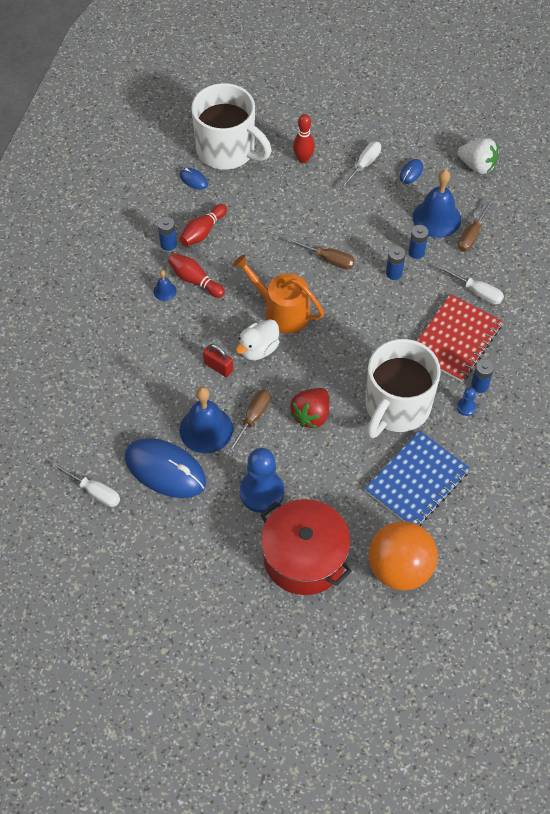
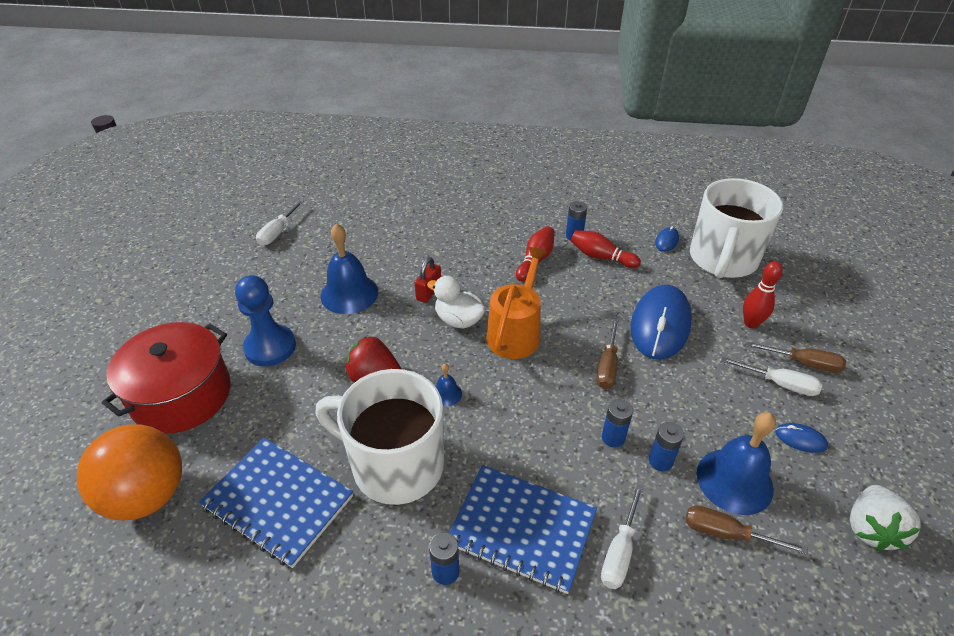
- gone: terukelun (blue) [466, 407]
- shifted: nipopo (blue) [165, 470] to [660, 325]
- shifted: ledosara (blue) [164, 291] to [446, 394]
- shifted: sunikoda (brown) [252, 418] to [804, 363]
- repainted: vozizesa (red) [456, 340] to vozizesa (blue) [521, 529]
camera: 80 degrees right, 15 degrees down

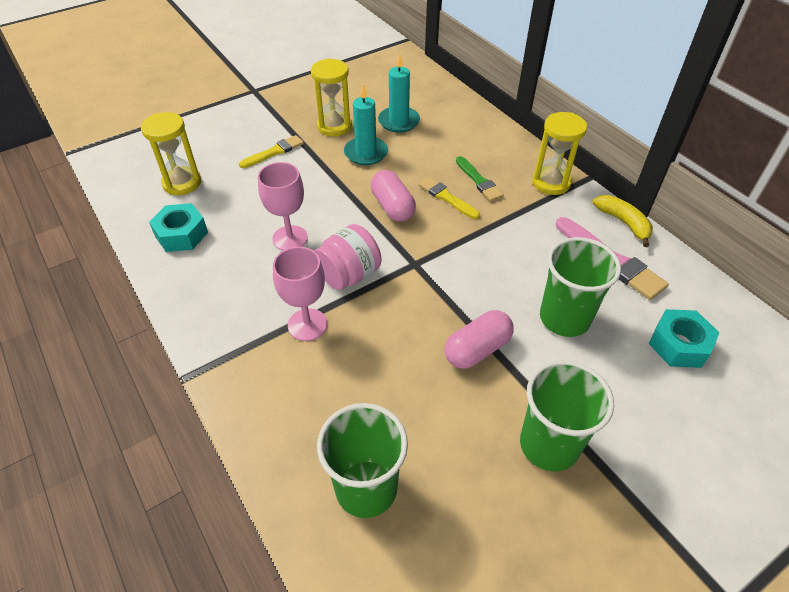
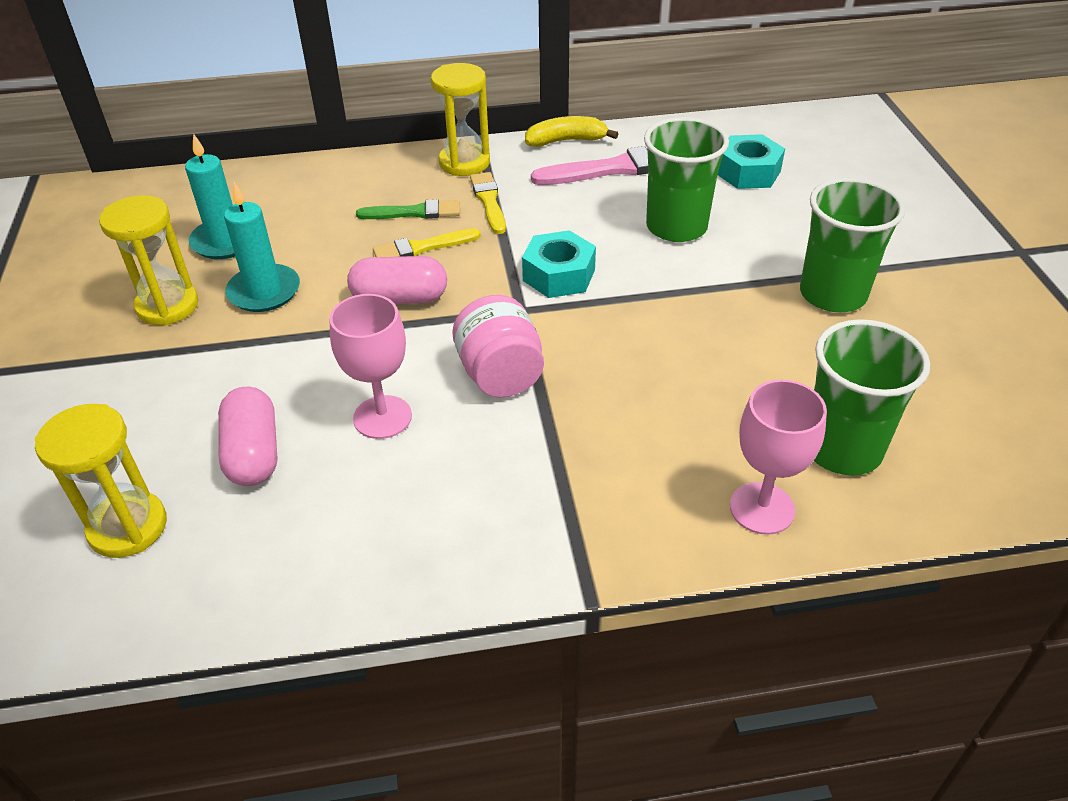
- shifted: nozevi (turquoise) [181, 234] to [559, 275]
- shifted: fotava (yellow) [274, 152] to [489, 201]
- shifted: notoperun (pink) [307, 324] to [762, 508]
- shifted: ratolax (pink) [477, 349] to [253, 453]
camera: 65 degrees left, 5 degrees down

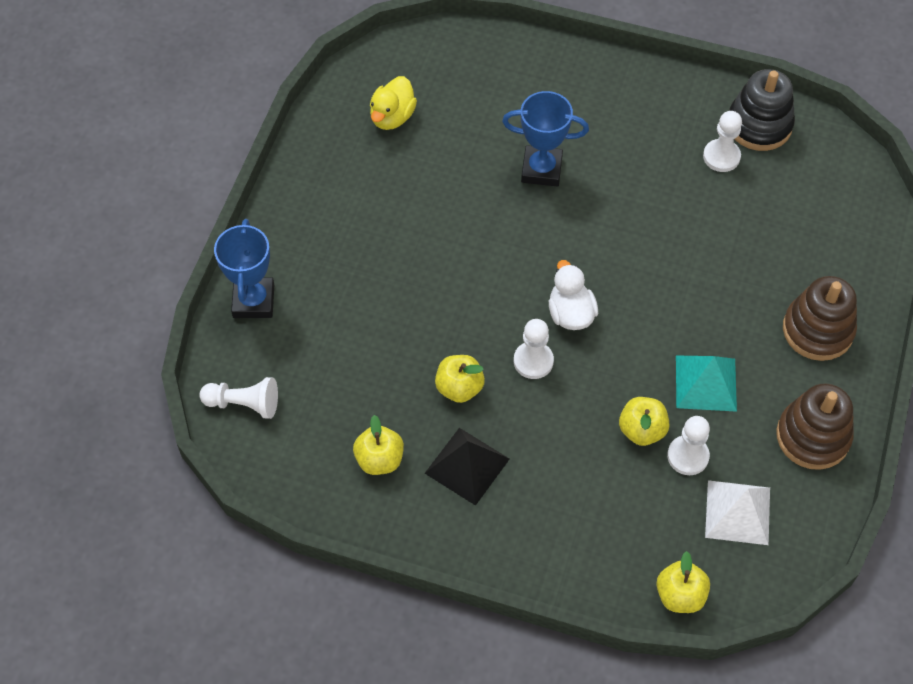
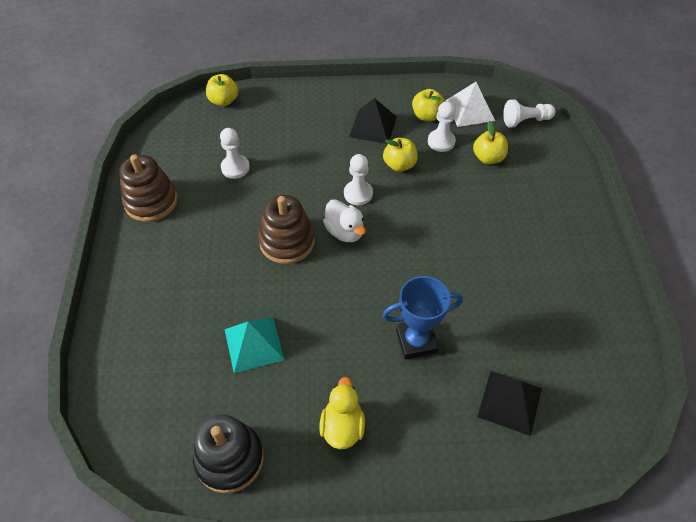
- gone: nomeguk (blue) [253, 301]
- new: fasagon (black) [509, 402]
- shifted: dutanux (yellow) [392, 117] to [342, 426]
- shifted: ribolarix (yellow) [642, 430] to [488, 158]
- shifted: fasagon (turquoise) [705, 383] to [254, 344]
- shifted: terukelun (white) [721, 157] to [441, 141]
- shifted: fasagon (white) [737, 512] to [470, 110]
- shifted: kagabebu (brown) [817, 330] to [287, 241]
camera: 160 degrees right, 5 degrees down

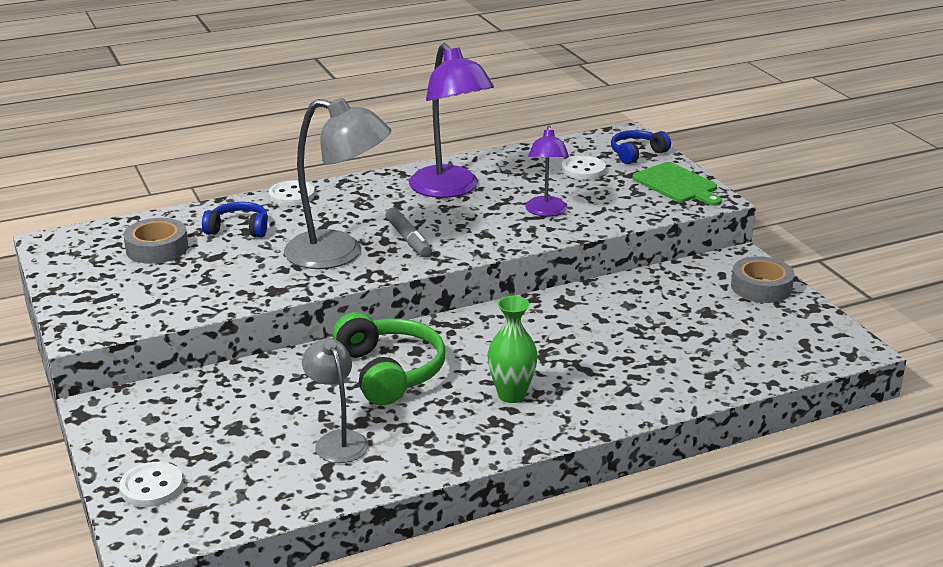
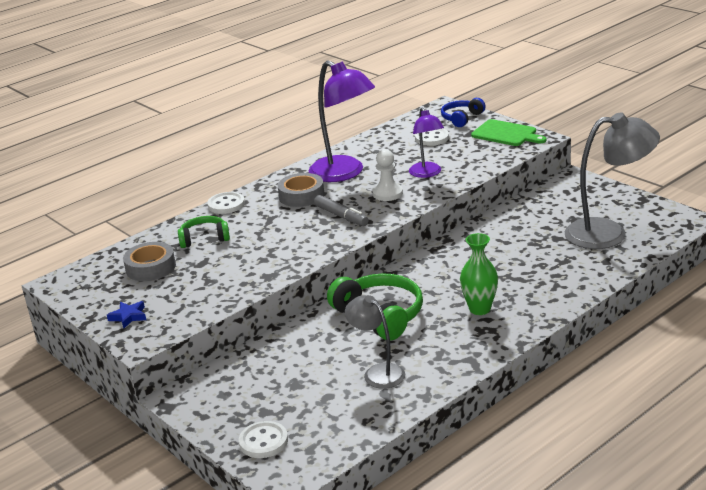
- new: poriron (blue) [128, 317]
- new: terukelun (white) [387, 193]
- shifted: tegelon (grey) [339, 253] to [608, 233]
- shifted: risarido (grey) [761, 287] to [301, 196]
- repainted: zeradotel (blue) [238, 229] to zeradotel (green) [204, 238]
camera: 15 degrees left, 0 degrees up

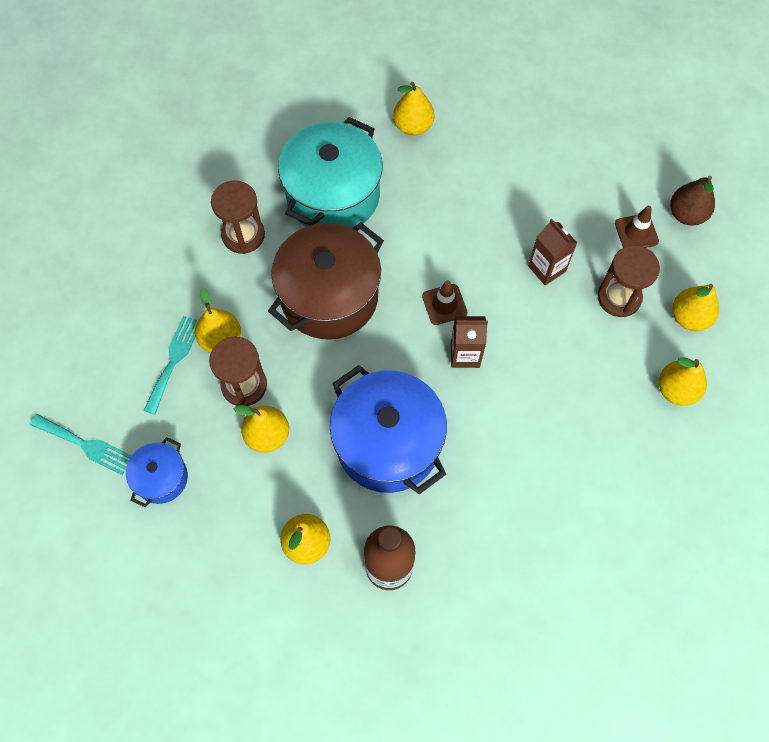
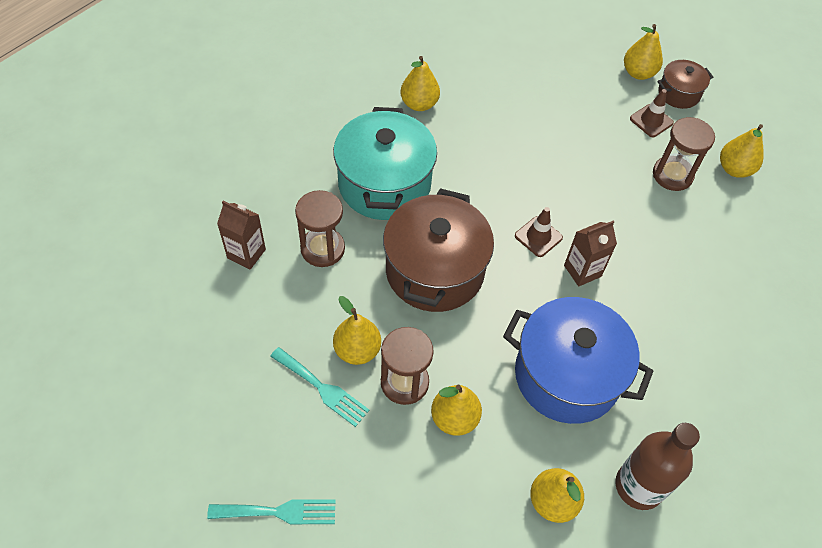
- gone: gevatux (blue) [161, 478]
- shifted: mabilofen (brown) [546, 269] to [246, 253]
- shifted: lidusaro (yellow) [676, 390] to [638, 73]
- swapped: lidusaro (brown) [686, 214] to gevatux (brown) [678, 93]
- rotated: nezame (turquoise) [174, 360] = [322, 388] 135 degrees clockwise
camera: 30 degrees left, 10 degrees down

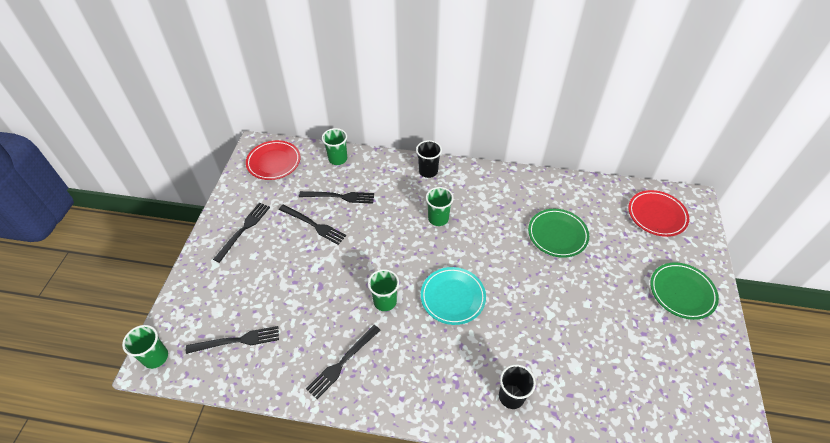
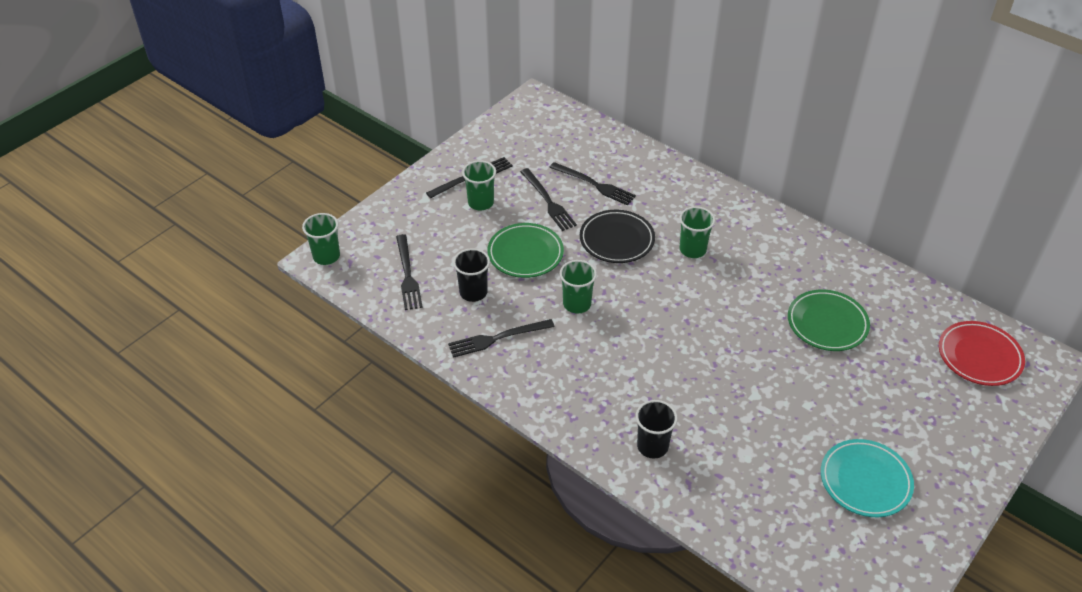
- gone: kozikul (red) [274, 162]
- new: kozikul (black) [617, 240]
- shifted: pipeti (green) [338, 159] to [480, 203]
- shifted: pipeti (black) [428, 171] to [473, 292]
- shifted: kozikul (turquoise) [452, 297] to [865, 481]
- shifted: kozikul (green) [682, 292] to [525, 254]
- rotated: nezame (black) [237, 341] = [407, 275] 60 degrees clockwise
camera: 30 degrees right, 5 degrees down

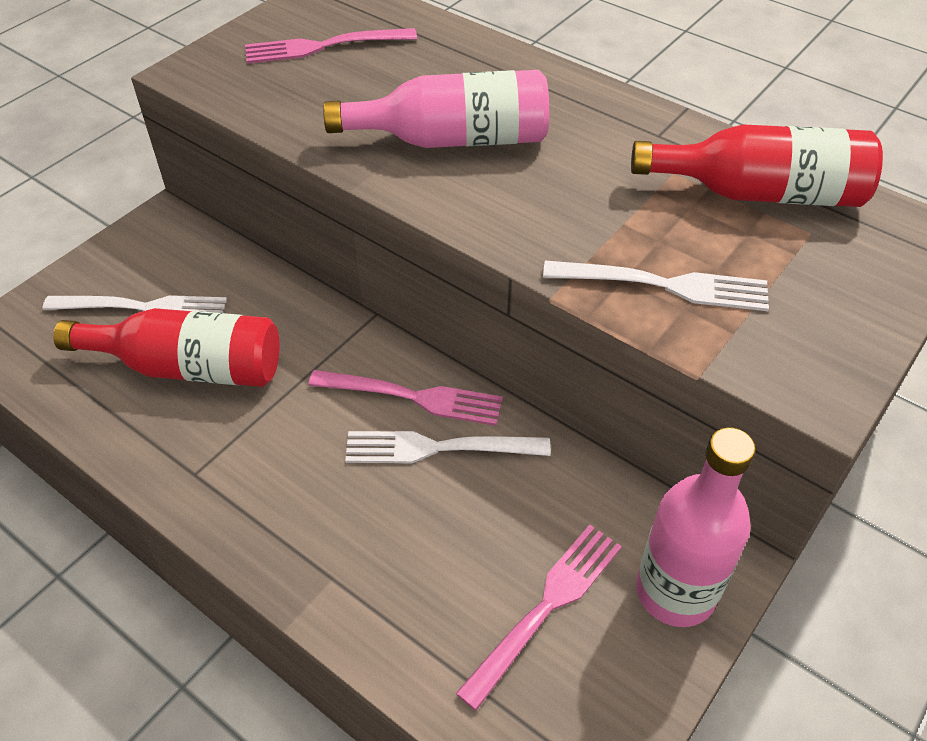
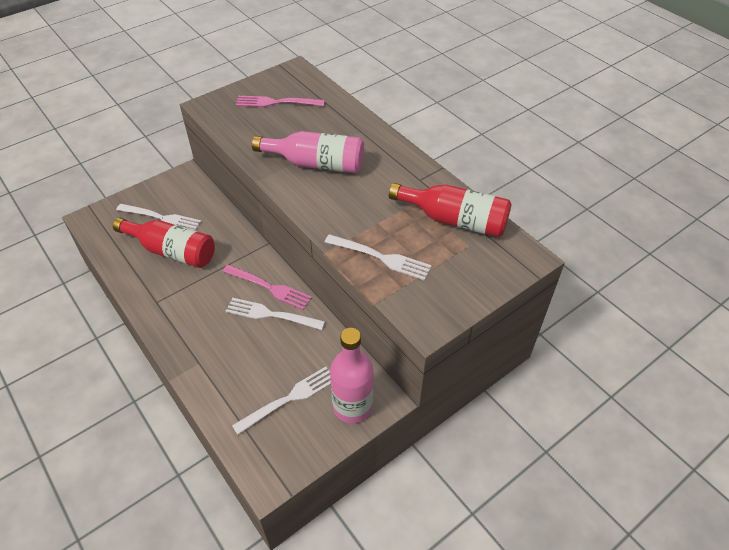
- repainted: nezame (pink) [546, 607] to nezame (white) [289, 399]
camera: 15 degrees right, 0 degrees up

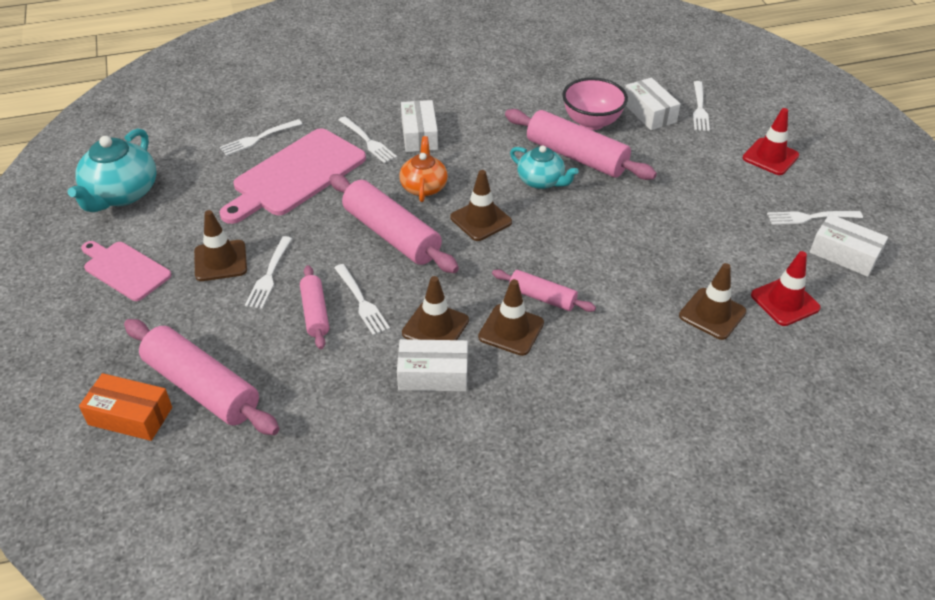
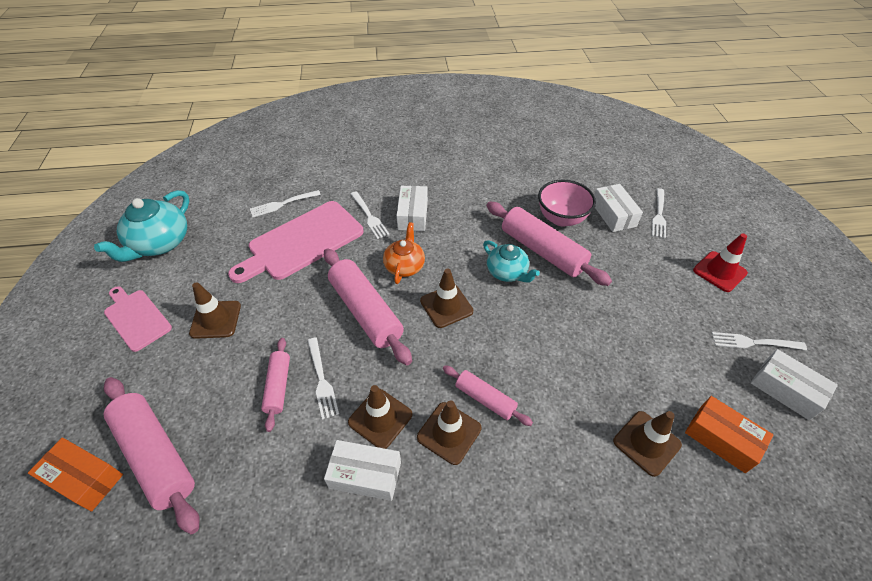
- gone: nezame (white) [269, 275]
- swapped: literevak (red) [785, 302] to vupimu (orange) [721, 439]
camera: 10 degrees right, 5 degrees up

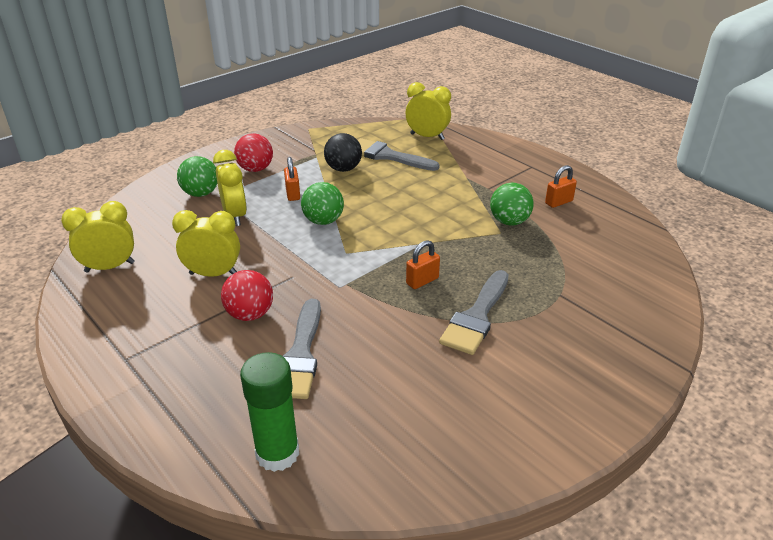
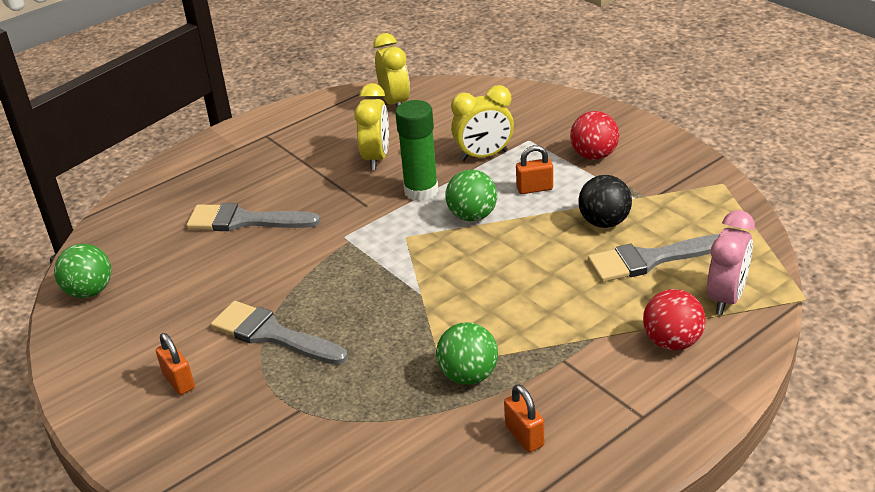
- shifted: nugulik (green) [201, 193] to [90, 291]
- shifted: nugulik (red) [250, 314] to [672, 342]
- shifted: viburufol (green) [277, 453] to [421, 191]
- shifted: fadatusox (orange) [422, 281] to [179, 381]
- repainted: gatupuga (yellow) [427, 137] to gatupuga (pink) [726, 298]
- rotated: fotava (grey) [388, 156] = [650, 259] 135 degrees counterclockwise
camera: 95 degrees right, 0 degrees up

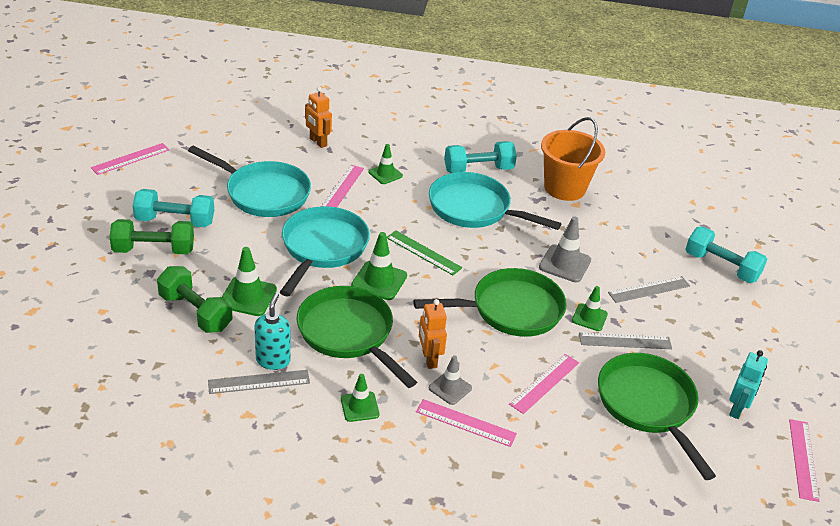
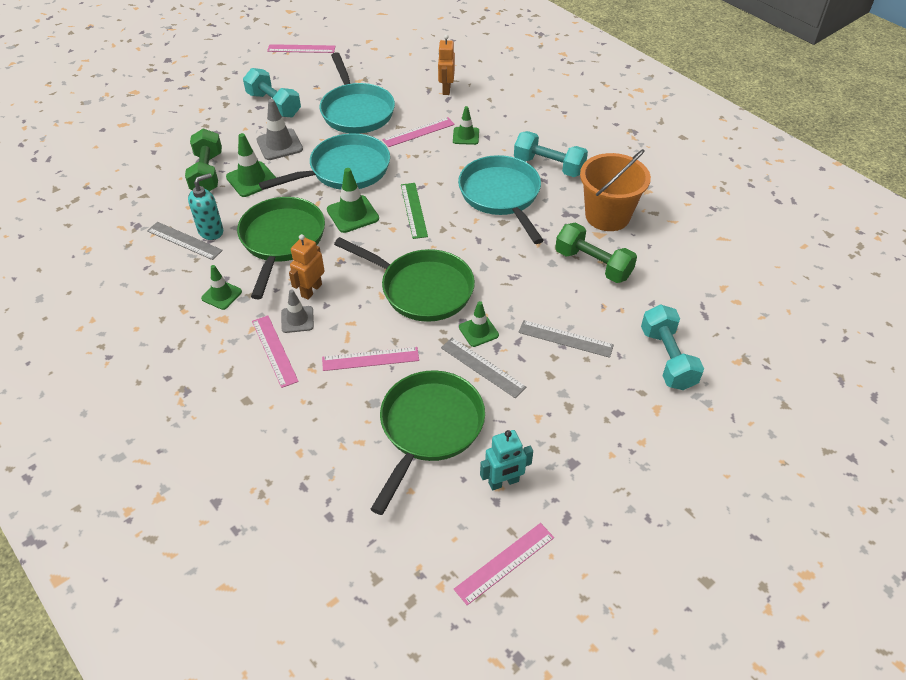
- shifted: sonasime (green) [154, 250] to [593, 264]
- shifted: literevak (grey) [564, 264] to [279, 145]
camera: 45 degrees right, 10 degrees up

